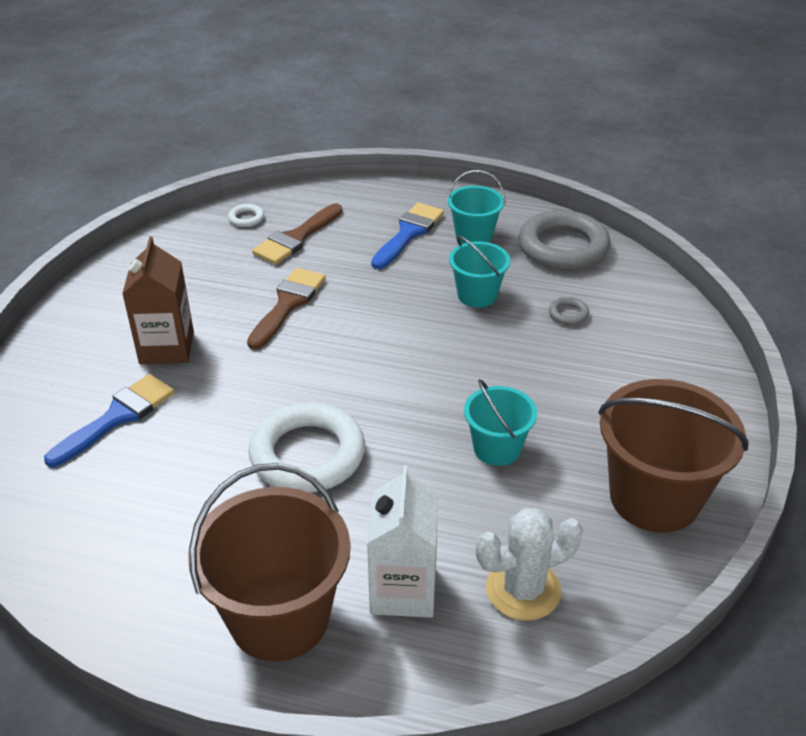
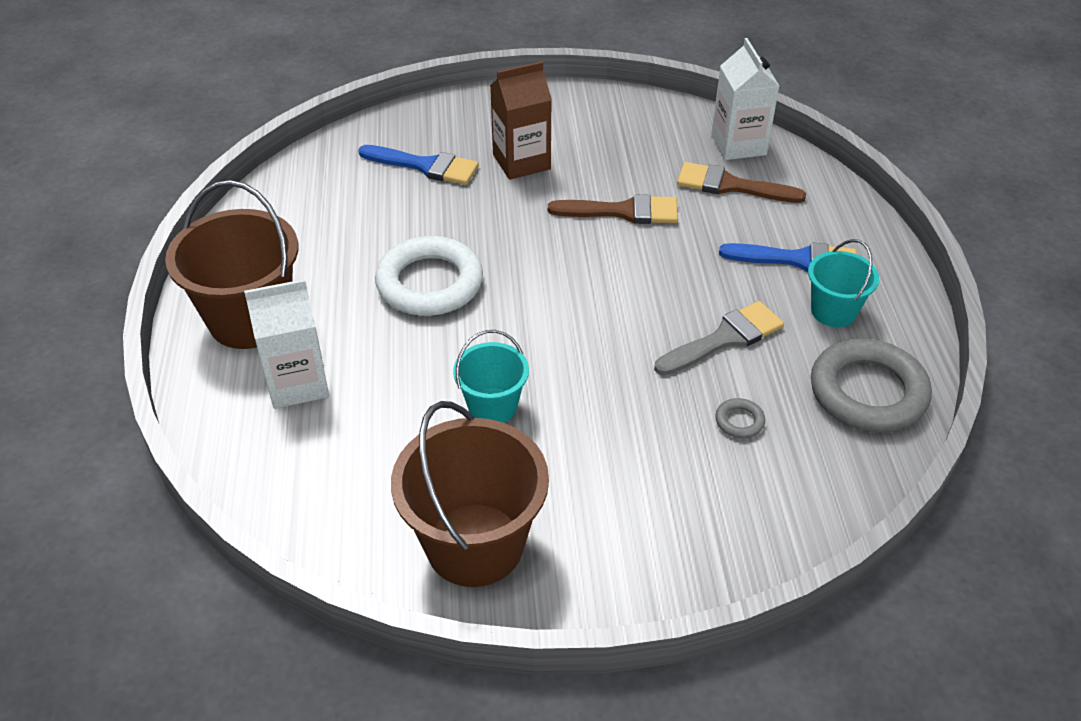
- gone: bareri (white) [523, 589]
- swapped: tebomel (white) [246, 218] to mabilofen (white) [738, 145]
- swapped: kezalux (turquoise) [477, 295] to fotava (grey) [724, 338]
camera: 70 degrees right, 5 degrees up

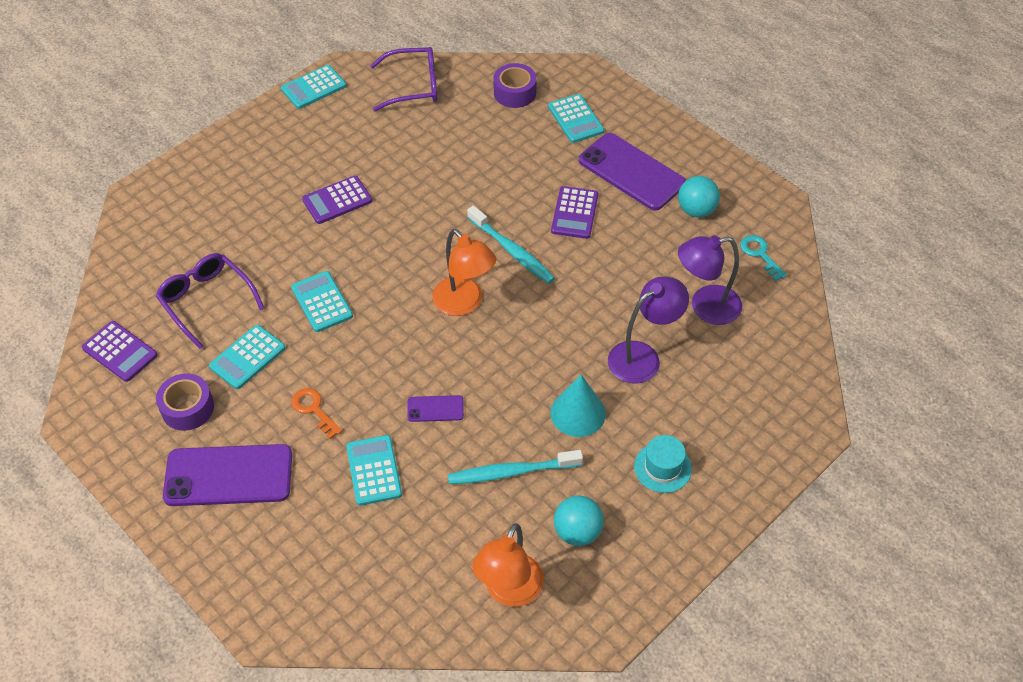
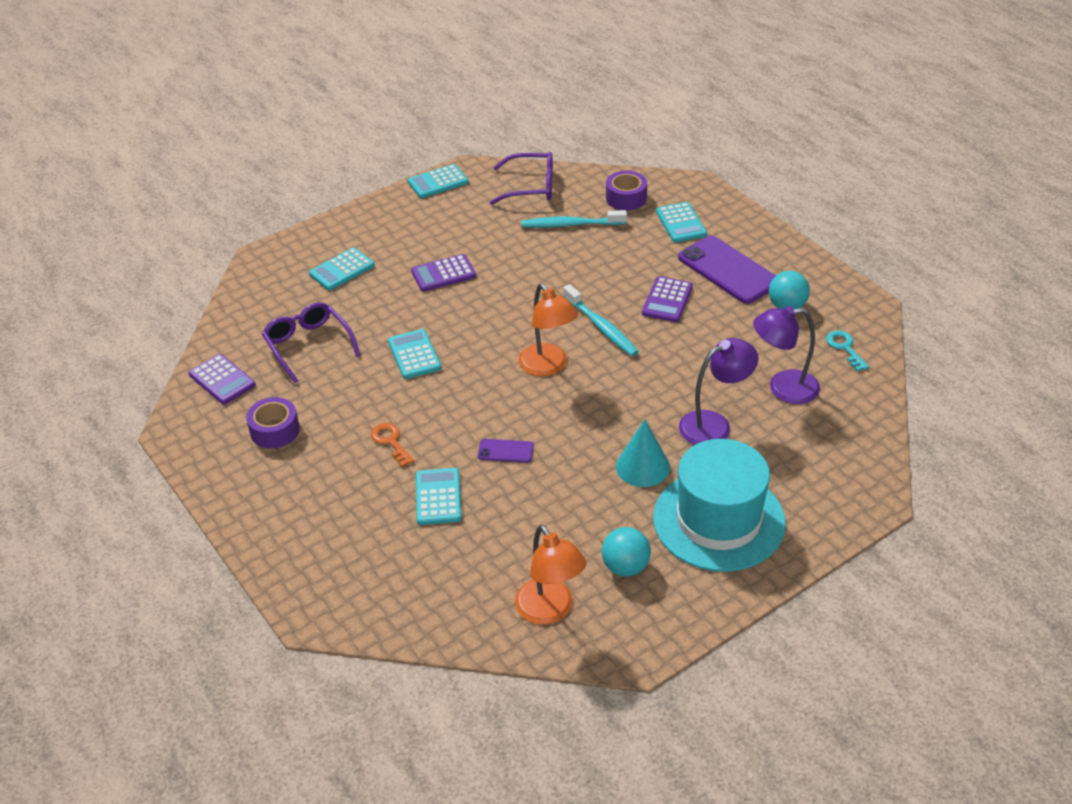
- gone: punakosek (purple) [228, 476]
- shifted: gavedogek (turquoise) [247, 357] to [342, 270]
- shifted: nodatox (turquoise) [511, 472] to [571, 225]
- rotated: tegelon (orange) [509, 591] = [550, 611] 60 degrees counterclockwise
- scaled: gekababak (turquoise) [662, 467] = [718, 520] x2.31
camera: 10 degrees right, 10 degrees down

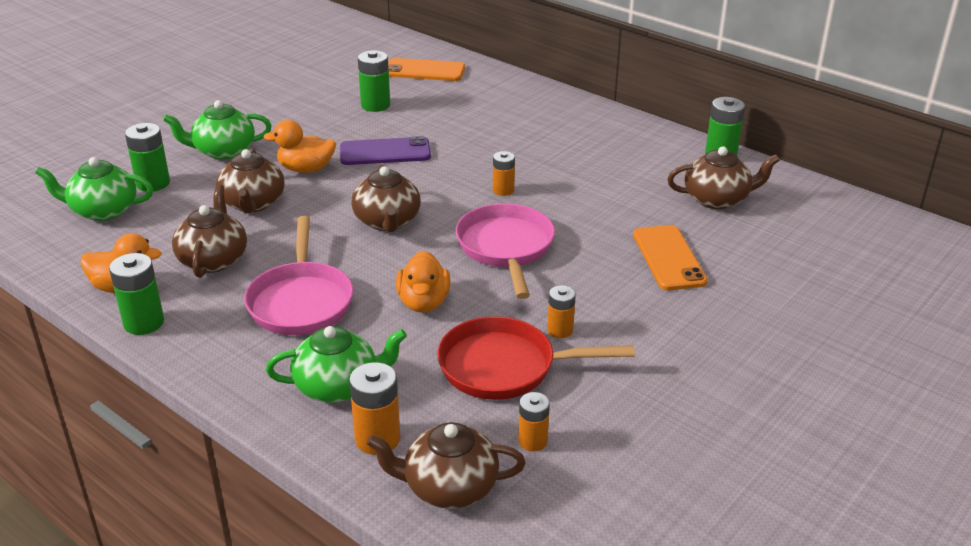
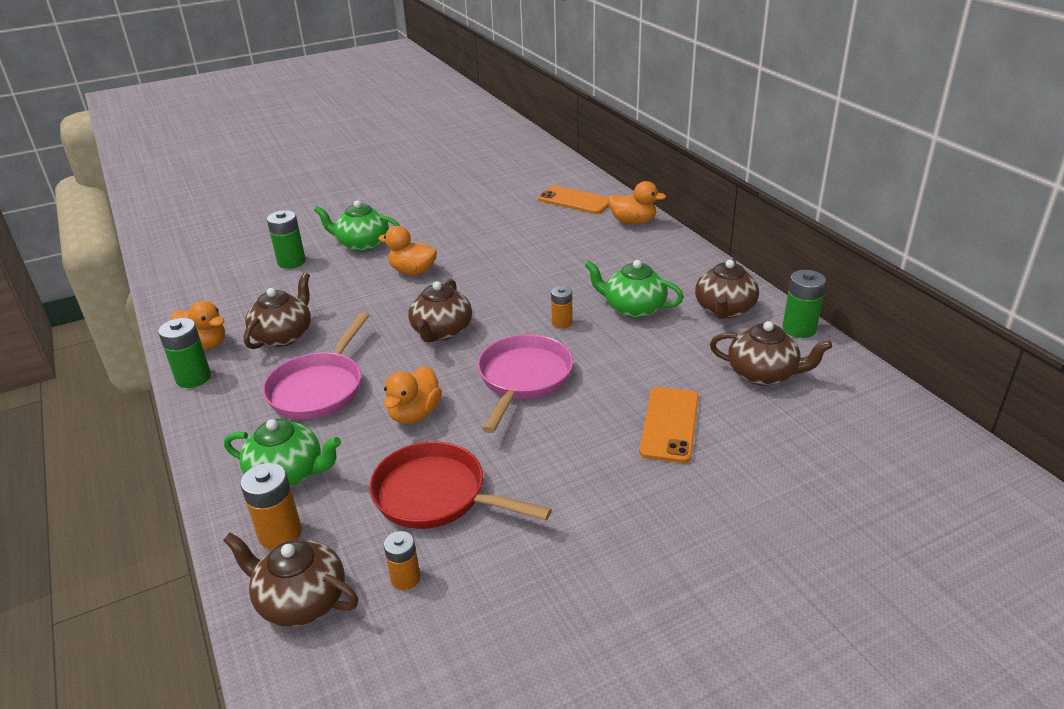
- gone: punakosek (purple) [385, 152]
- gone: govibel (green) [375, 105]
- gone: govibel (orange) [560, 330]
- new: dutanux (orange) [633, 222]
- shifted: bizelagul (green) [103, 211] to [633, 308]
- shifted: bizelagul (brown) [253, 203] to [724, 310]
camera: 25 degrees right, 0 degrees up

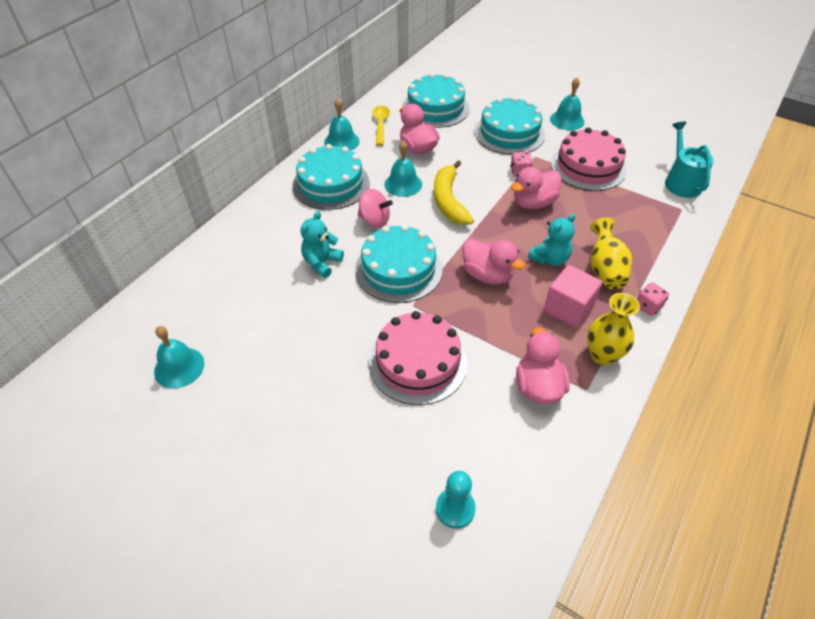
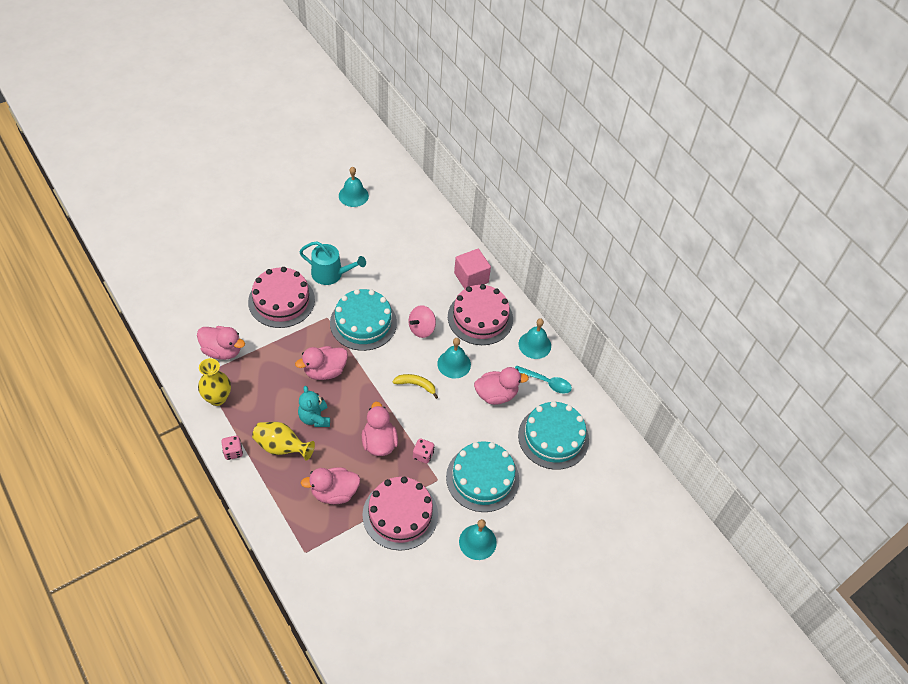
- gone: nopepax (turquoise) [322, 263]
- gone: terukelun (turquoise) [455, 509]
- new: dutanux (pink) [334, 493]
- shifted: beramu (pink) [568, 308] to [471, 278]
- shifted: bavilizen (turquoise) [681, 182] to [331, 274]
- repainted: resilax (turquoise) [331, 184] to resilax (pink) [480, 318]
- repainted: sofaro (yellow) [380, 124] to sofaro (turquoise) [546, 382]
- scaled: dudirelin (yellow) [448, 201] = [416, 385] x0.58
camera: 110 degrees right, 5 degrees up

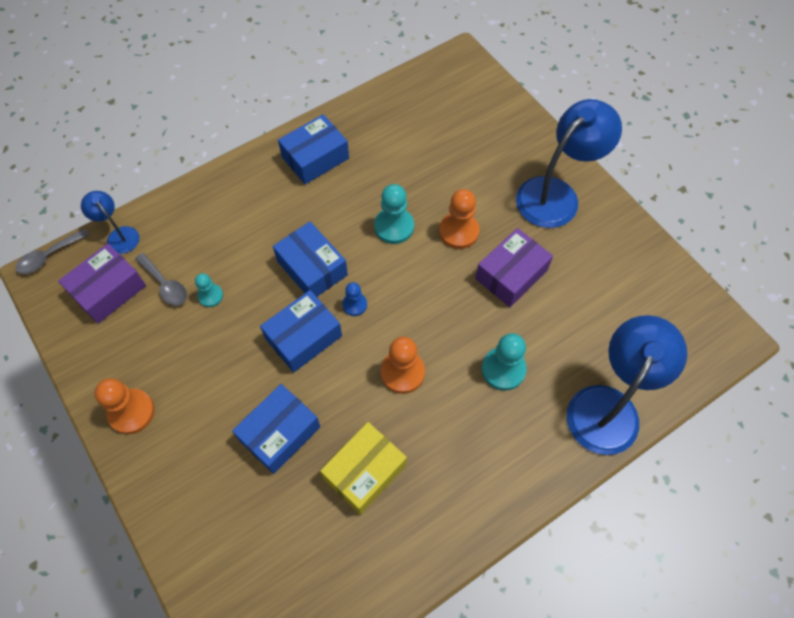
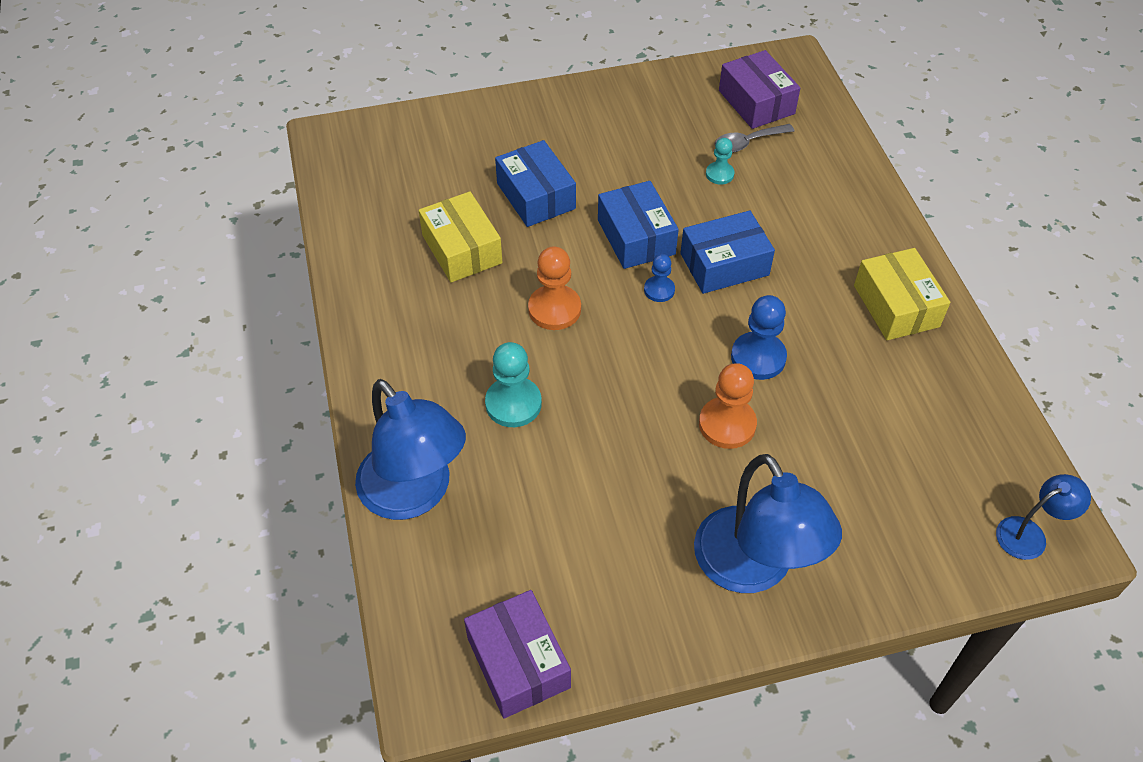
- gone: sofaro (grey) [49, 256]
- gone: terukelun (orange) [131, 412]
- shifted: tegelon (blue) [119, 235] to [1029, 534]
- shifted: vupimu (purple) [511, 274] to [518, 662]
- repainted: vupimu (blue) [315, 158] to vupimu (yellow) [896, 306]
- repainted: terukelun (turquoise) [394, 227] to terukelun (blue) [758, 357]
camera: 110 degrees right, 10 degrees down

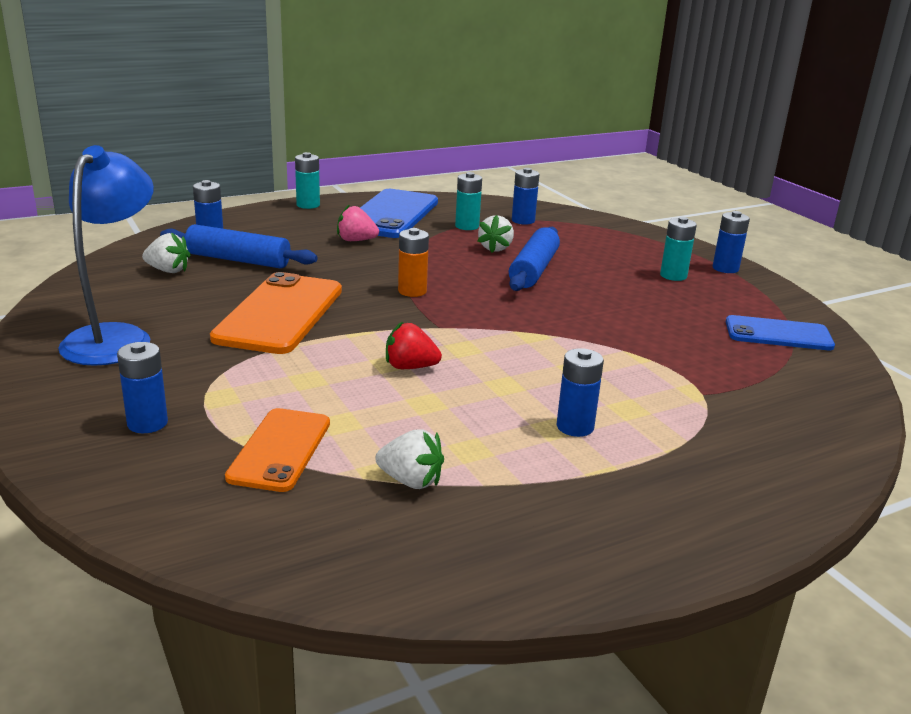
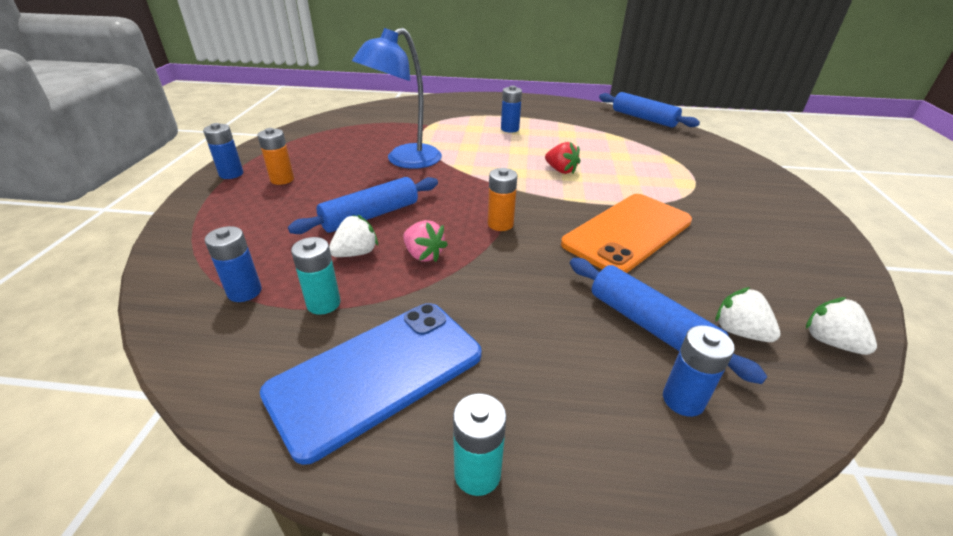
- gone: govibel (blue) [147, 423]
- gone: punakosek (orange) [280, 450]
- gone: punakosek (blue) [778, 334]
- new: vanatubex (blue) [644, 118]
- shifted: tegelon (blue) [115, 337] to [405, 161]
- shifted: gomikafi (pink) [356, 240] to [423, 255]
- shifted: gomikafi (white) [411, 481] to [830, 341]
- repainted: govibel (turquoise) [673, 276] to govibel (orange) [282, 179]
camera: 145 degrees left, 10 degrees up

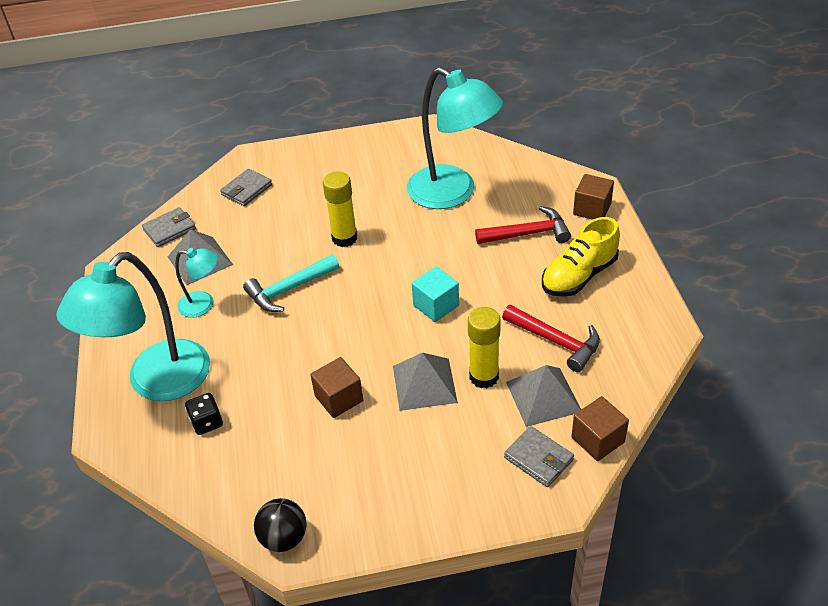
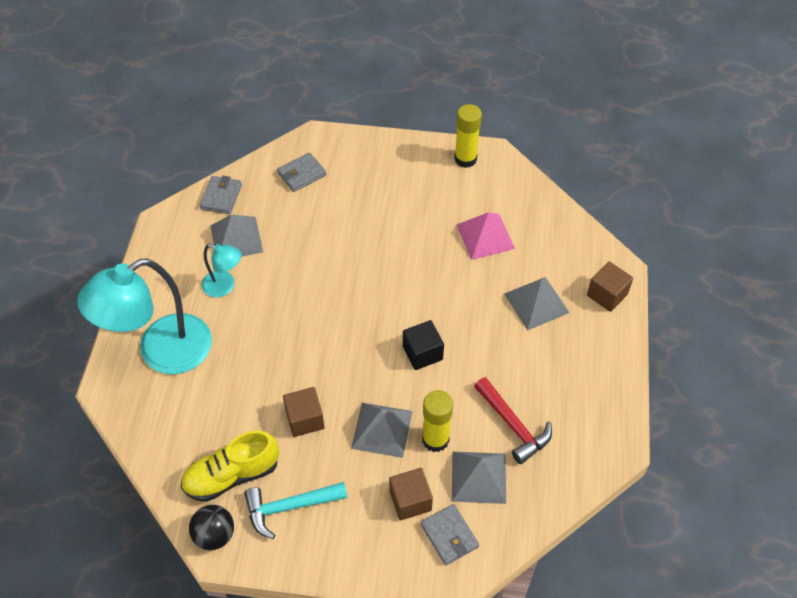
- gone: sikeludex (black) [207, 422]
- shifted: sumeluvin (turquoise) [289, 289] to [289, 507]
- shifted: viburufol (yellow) [344, 238] to [465, 159]
- shifted: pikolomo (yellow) [579, 276] to [232, 475]
- shifted: beramu (brown) [598, 440] to [410, 500]
- swapped: tegelon (turquoise) [453, 193] to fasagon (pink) [485, 236]
- swapped: sumeluvin (red) [528, 233] to fasagon (grey) [536, 303]
- repainted: beramu (turquoise) [436, 305] to beramu (black) [422, 353]
- rotated: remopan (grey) [169, 229] = [221, 197] 60 degrees counterclockwise
camera: 15 degrees right, 10 degrees up

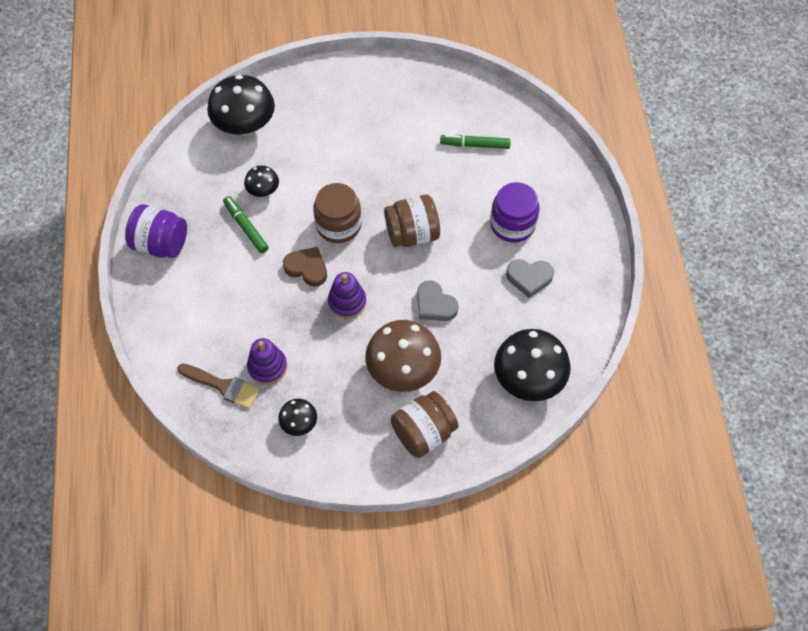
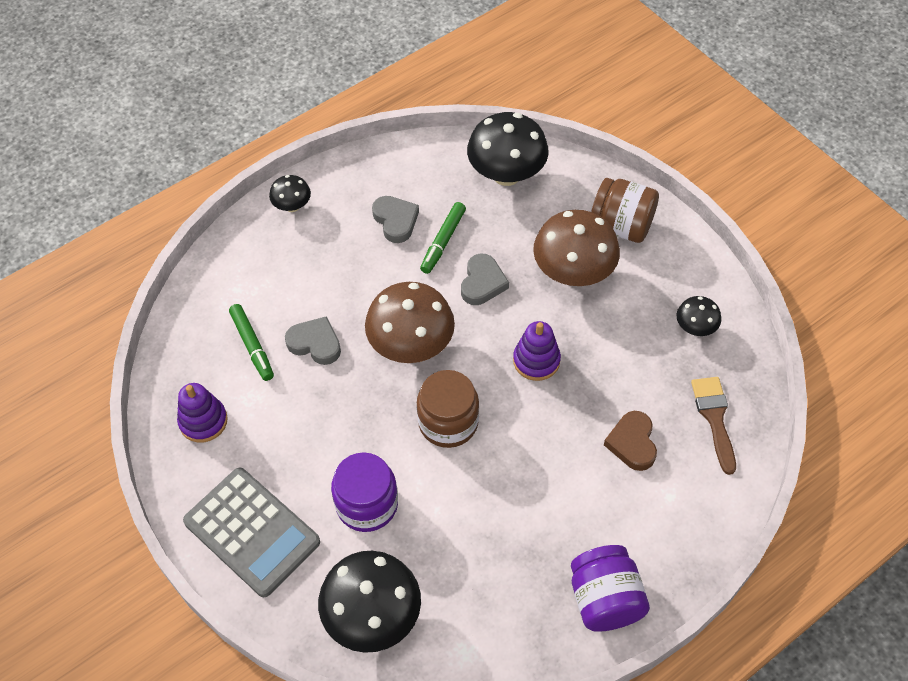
- new: gavedogek (grey) [252, 532]
- new: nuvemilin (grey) [315, 343]
- shifted: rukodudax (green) [246, 227] to [443, 241]
- shifted: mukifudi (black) [263, 191] to [292, 206]
- shifted: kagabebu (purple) [267, 367] to [203, 421]
- shifted: nuvemilin (brown) [307, 268] to [632, 443]
- shifted: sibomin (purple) [512, 224] to [367, 504]
- swapped: sibomin (brown) [412, 233] to mukifudi (brown) [411, 345]
camera: 120 degrees left, 5 degrees down

